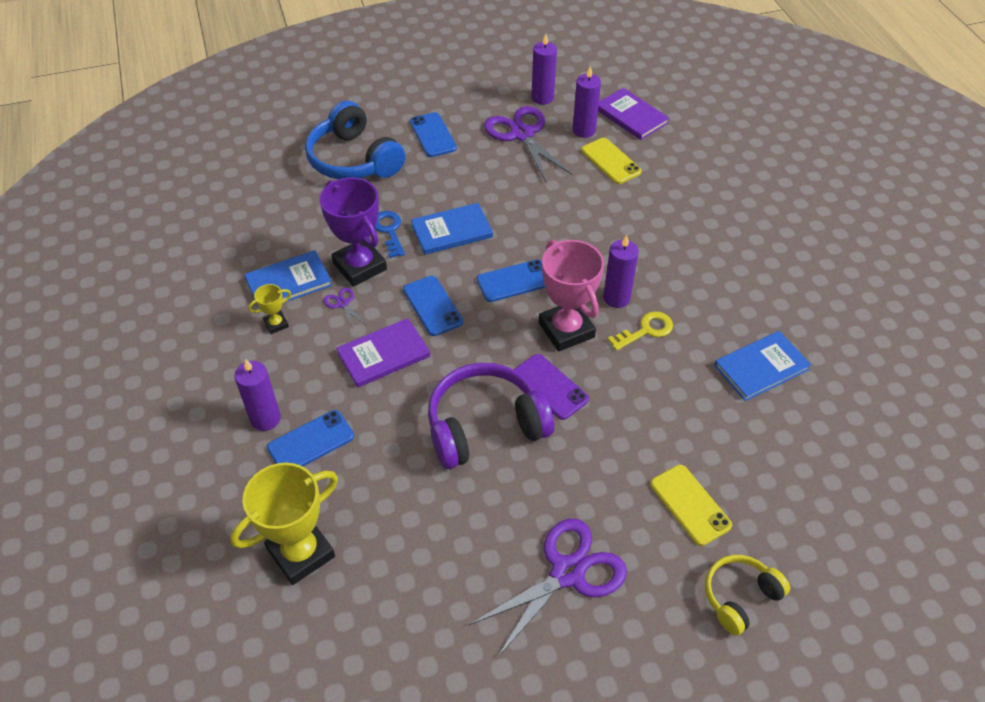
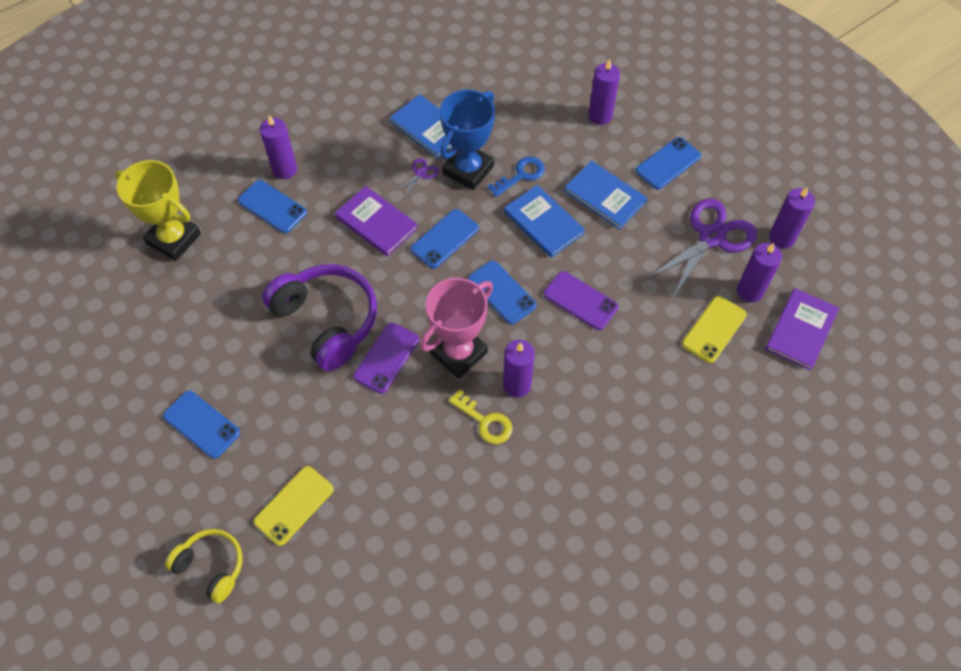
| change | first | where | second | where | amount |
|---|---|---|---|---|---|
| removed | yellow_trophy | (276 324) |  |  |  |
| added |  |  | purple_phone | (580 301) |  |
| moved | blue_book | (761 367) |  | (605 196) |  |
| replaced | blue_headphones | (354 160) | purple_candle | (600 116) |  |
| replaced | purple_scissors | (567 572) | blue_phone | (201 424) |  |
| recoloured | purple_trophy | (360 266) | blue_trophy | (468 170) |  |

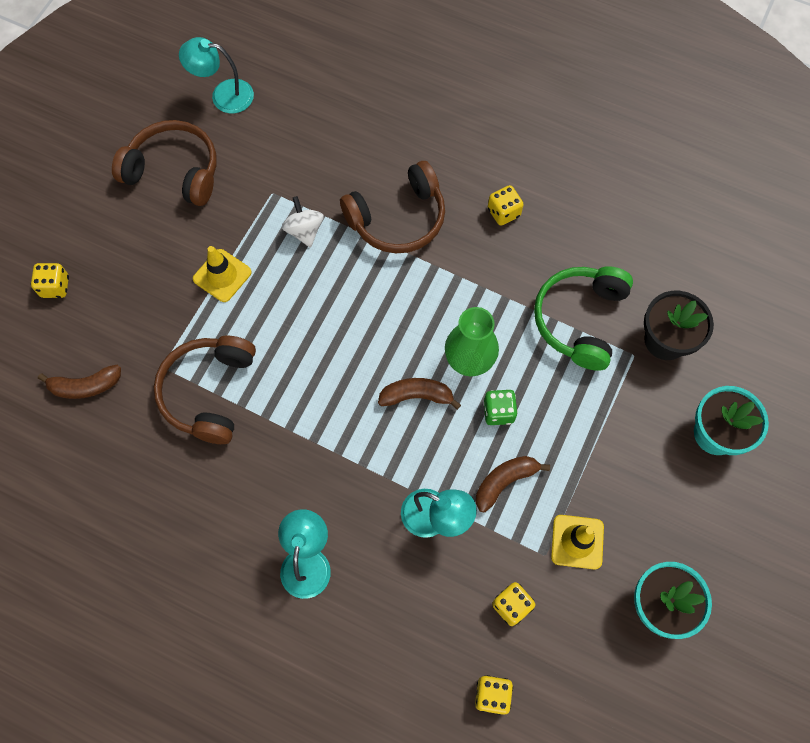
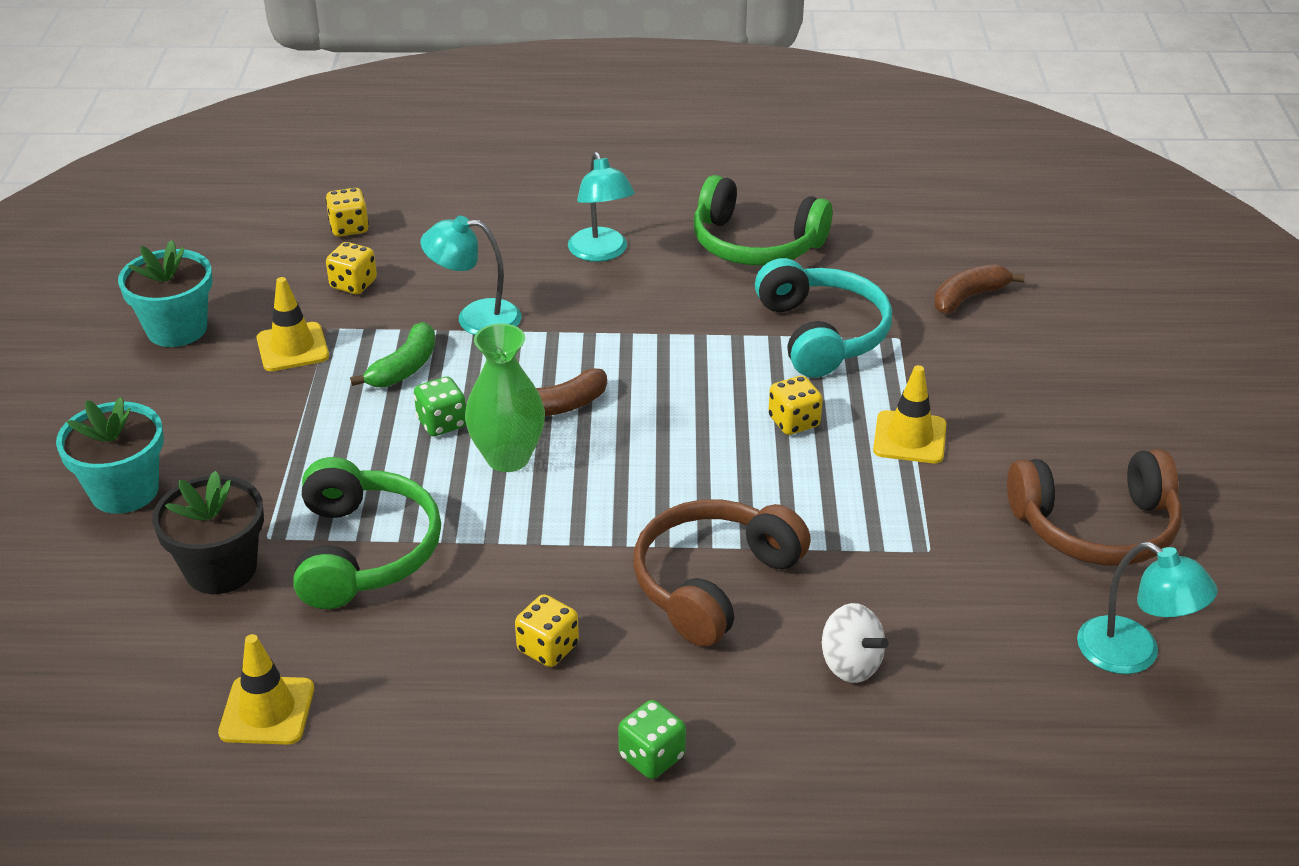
| change | first | where | second | where | amount |
|---|---|---|---|---|---|
| added |  |  | yellow_traffic_cone | (267 711) |  |
| added |  |  | green_dice | (651 757) |  |
| added |  |  | green_headphones | (755 244) |  |
| moved | yellow_dice | (55 287) |  | (794 422) |  |
| moved | white_spinning_top | (304 231) |  | (850 664) |  |
| recoloured | brown_headphones | (209 392) | turquoise_headphones | (821 334) |  |
| recoloured | brown_banana | (504 482) | green_banana | (404 368) |  |
| turned | turquoise_lamp | (223 95) |  | (1133 654) | 60 degrees clockwise |

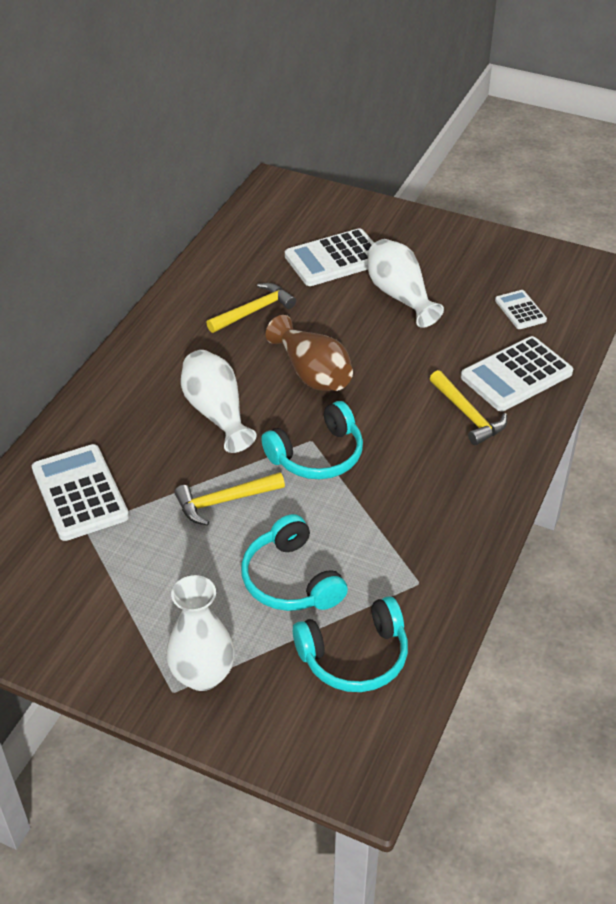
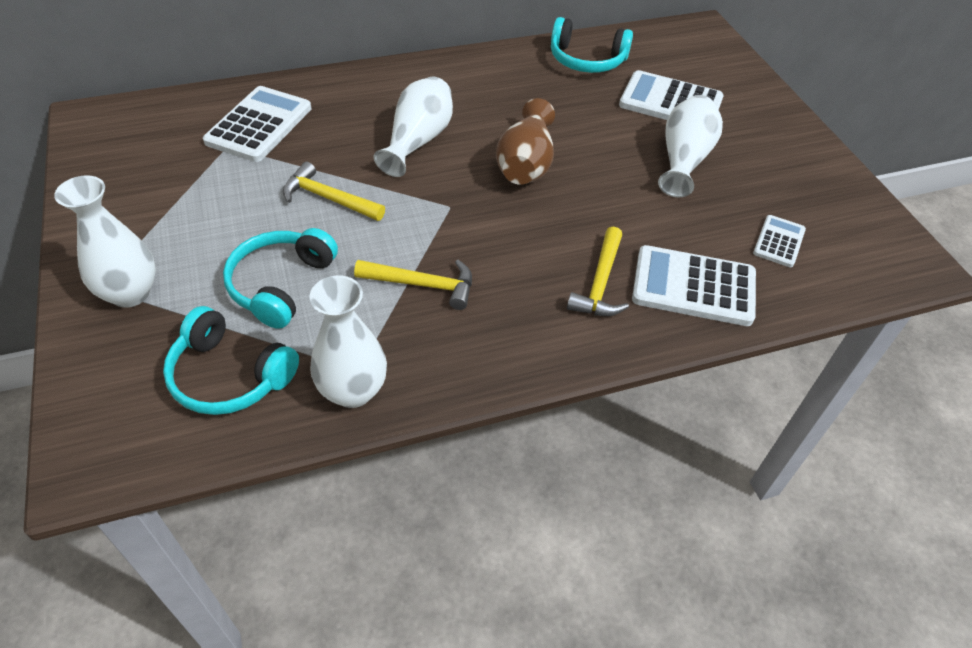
| change | first | where | second | where | amount |
|---|---|---|---|---|---|
| added |  |  | white_vase | (353 391) |  |
| moved | yellow_hammer | (254 311) |  | (422 285) |  |
| moved | turquoise_headphones | (317 455) |  | (586 60) |  |

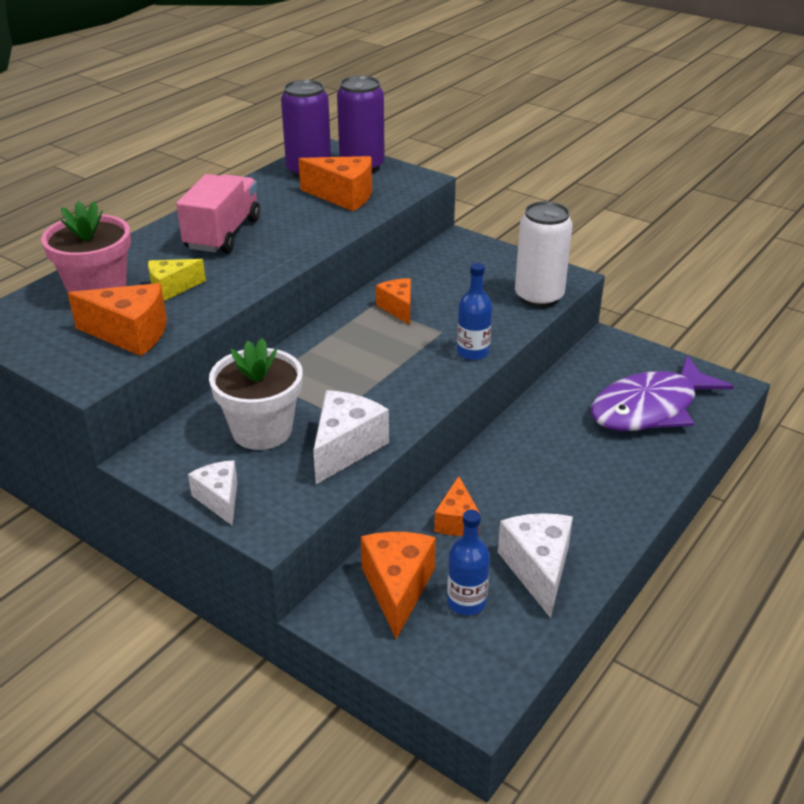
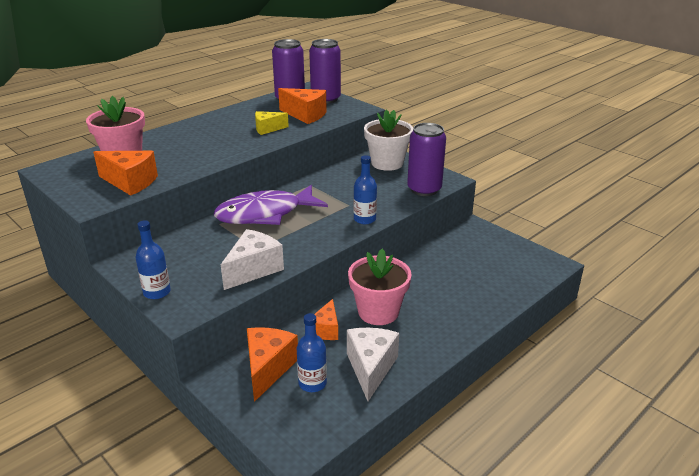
| change | first | where | second | where | amount |
|---|---|---|---|---|---|
| removed | pink_truck | (223 234) |  |  |  |
| removed | orange_cheese | (398 308) |  |  |  |
| added |  |  | pink_flower_pot | (378 312) |  |
| moved | yellow_cheese | (172 288) |  | (267 129) |  |
| moved | white_flower_pot | (262 430) |  | (387 163) |  |
| moved | purple_fish | (650 408) |  | (265 214) |  |
| replaced | white_cheese | (219 499) | blue_bottle | (157 292) |  |
| recoloured | white_can | (539 296) | purple_can | (424 189) |  |

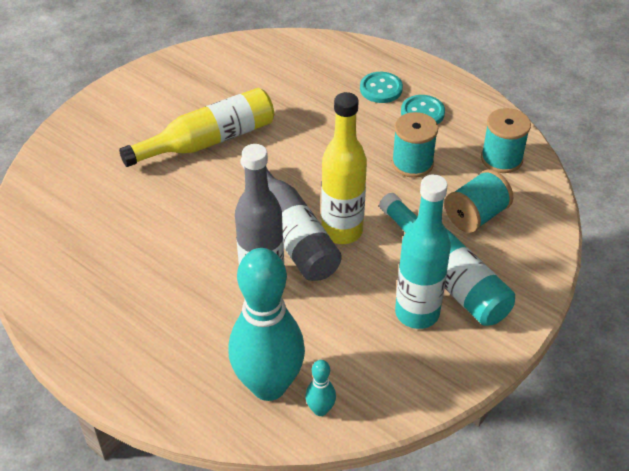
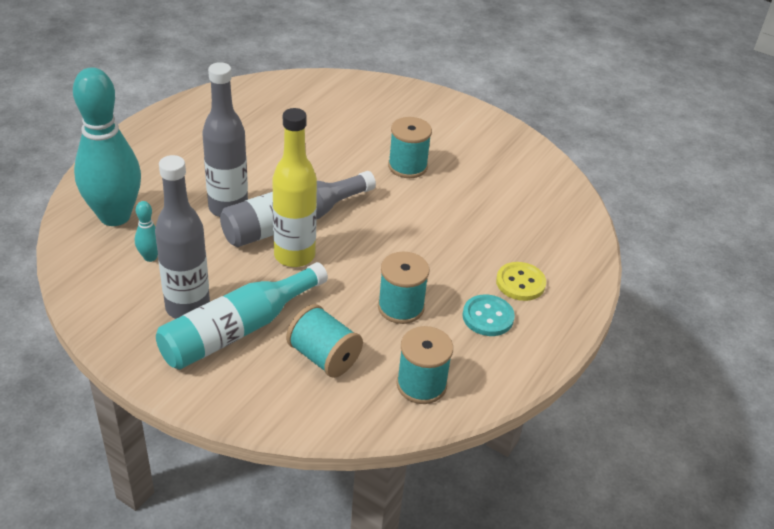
| change | first | where | second | where | amount |
|---|---|---|---|---|---|
| moved | turquoise_bowling_pin | (320 410) |  | (150 257) |  |
| replaced | yellow_bottle | (208 141) | turquoise_spool | (407 166) |  |
| recoloured | turquoise_button | (381 89) | yellow_button | (520 283) |  |
| recoloured | turquoise_bottle | (417 313) | grey_bottle | (187 307) |  |

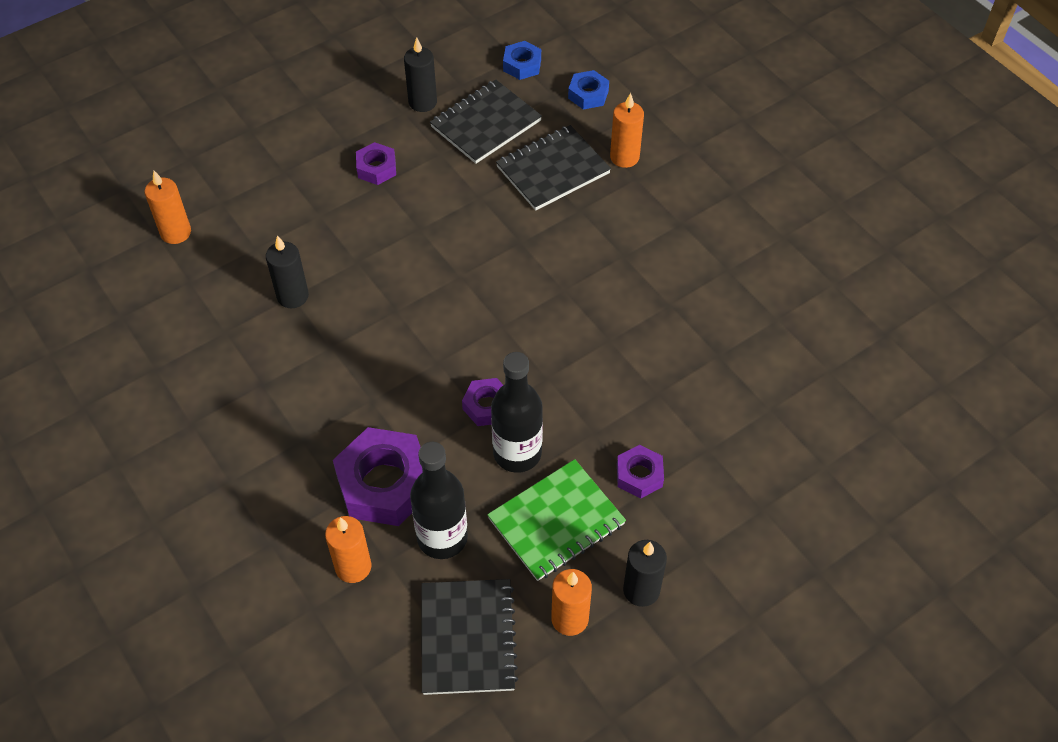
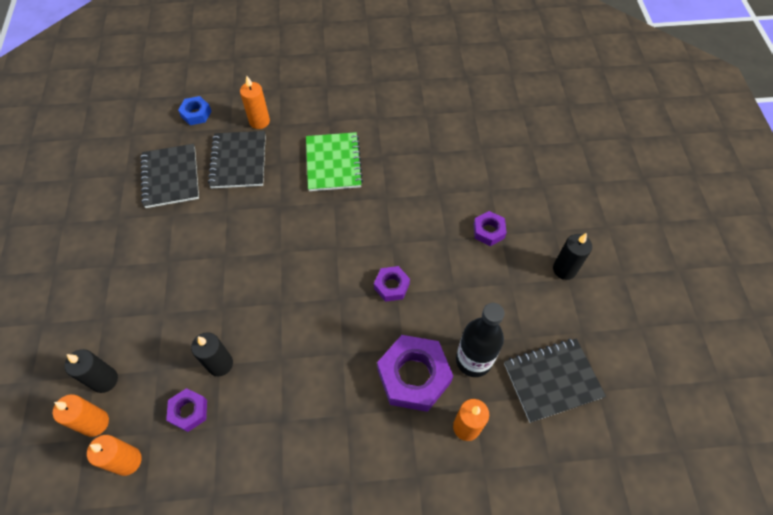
| change | first | where | second | where | amount |
|---|---|---|---|---|---|
| removed | black_bottle | (517 453) |  |  |  |
| removed | blue_nut | (522 65) |  |  |  |
| moved | purple_nut | (376 168) |  | (189 411) |  |
| moved | black_candle | (422 102) |  | (105 380) |  |
| moved | green_notebook | (556 521) |  | (333 163) |  |
| moved | orange_candle | (569 619) |  | (127 461) |  |
| turned | black_notebook | (467 638) |  | (552 380) | 45 degrees counterclockwise |

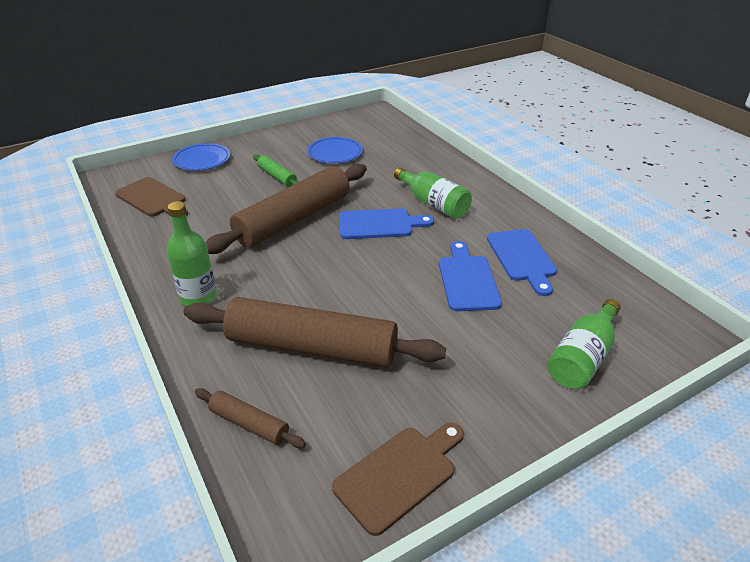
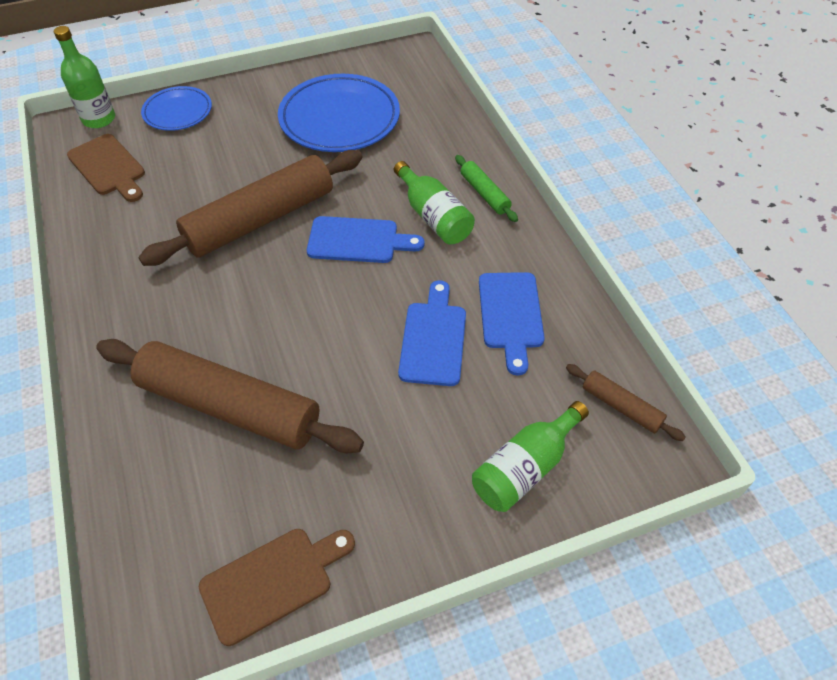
| change | first | where | second | where | amount |
|---|---|---|---|---|---|
| moved | green_bottle | (198 297) |  | (99 119) |  |
| moved | brown_rolling_pin | (249 424) |  | (621 407) |  |
| moved | green_rolling_pin | (277 177) |  | (484 193) |  |
| resized | blue_plate | (335 153) |  | (339 119) | x1.73 |

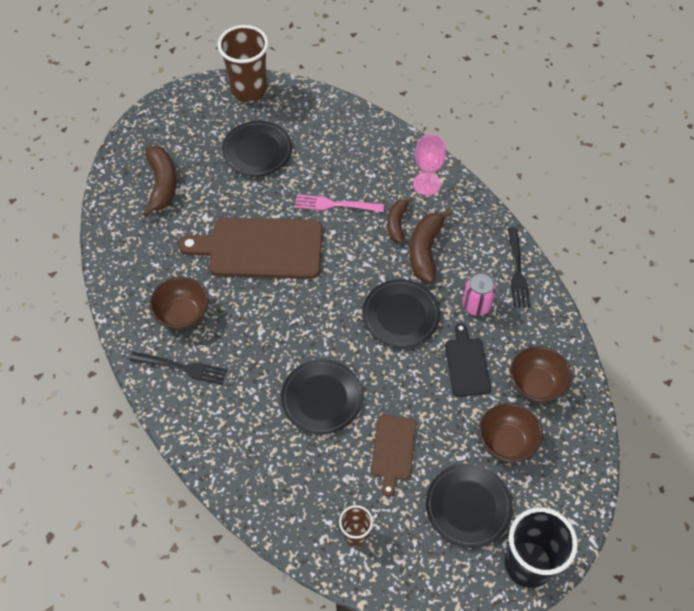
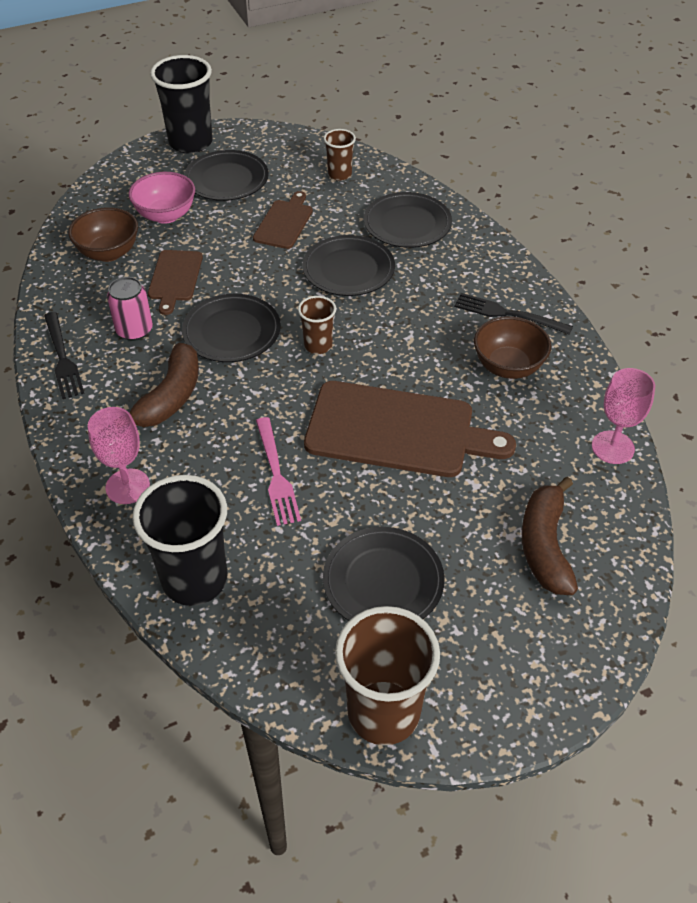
| change | first | where | second | where | amount |
|---|---|---|---|---|---|
| removed | brown_banana | (397 223) |  |  |  |
| added |  |  | black_cup | (195 579) |  |
| added |  |  | brown_cup | (318 345) |  |
| added |  |  | black_plate | (407 224) |  |
| added |  |  | pink_goblet | (613 447) |  |
| recoloured | black_cutting_board | (466 364) | brown_cutting_board | (175 278) |  |
| recoloured | brown_bowl | (506 442) | pink_bowl | (166 215) |  |
| turned | pink_fork | (335 205) |  | (276 475) | 60 degrees clockwise |
| turned | black_fork | (517 271) |  | (63 358) | 150 degrees clockwise |

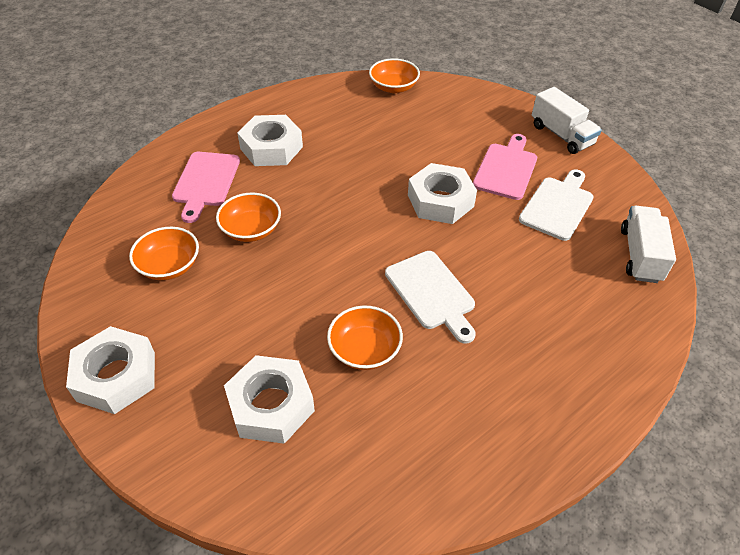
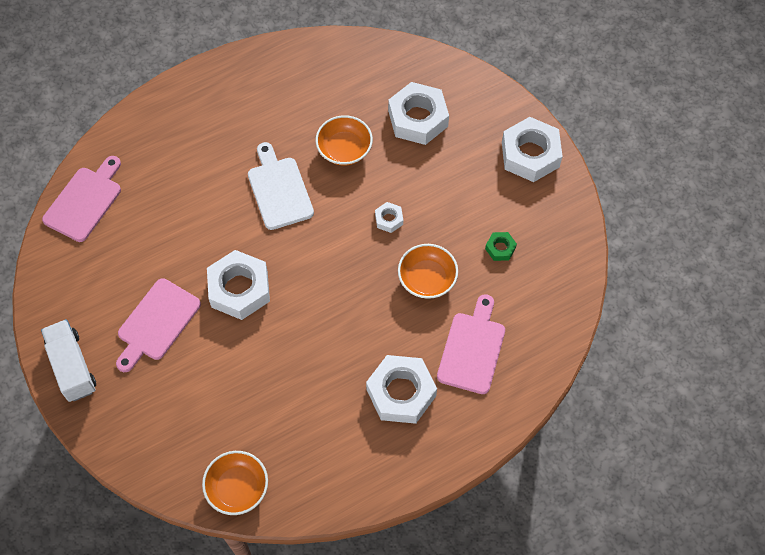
| change | first | where | second | where | amount |
|---|---|---|---|---|---|
| removed | white_cutting_board | (557 206) |  |  |  |
| added |  |  | white_nut | (389 219) |  |
| replaced | orange_bowl | (169 266) | green_nut | (500 248) |  |
| replaced | white_truck | (640 255) | pink_cutting_board | (85 201) |  |

